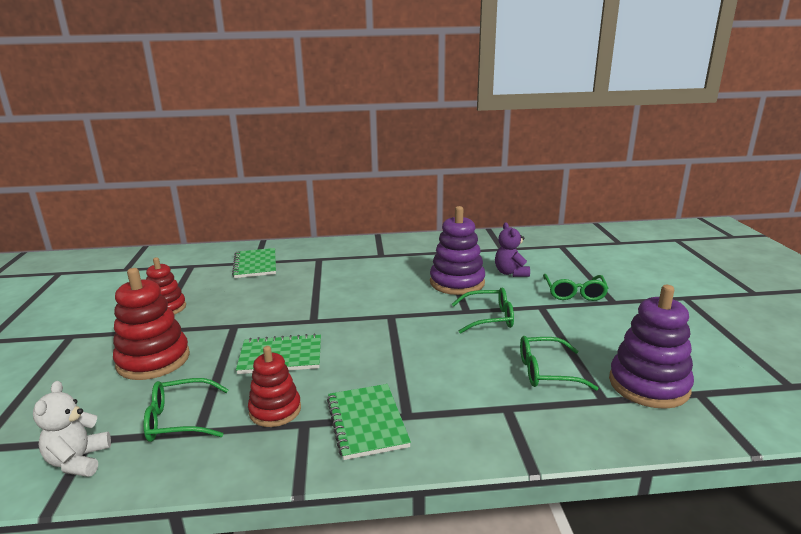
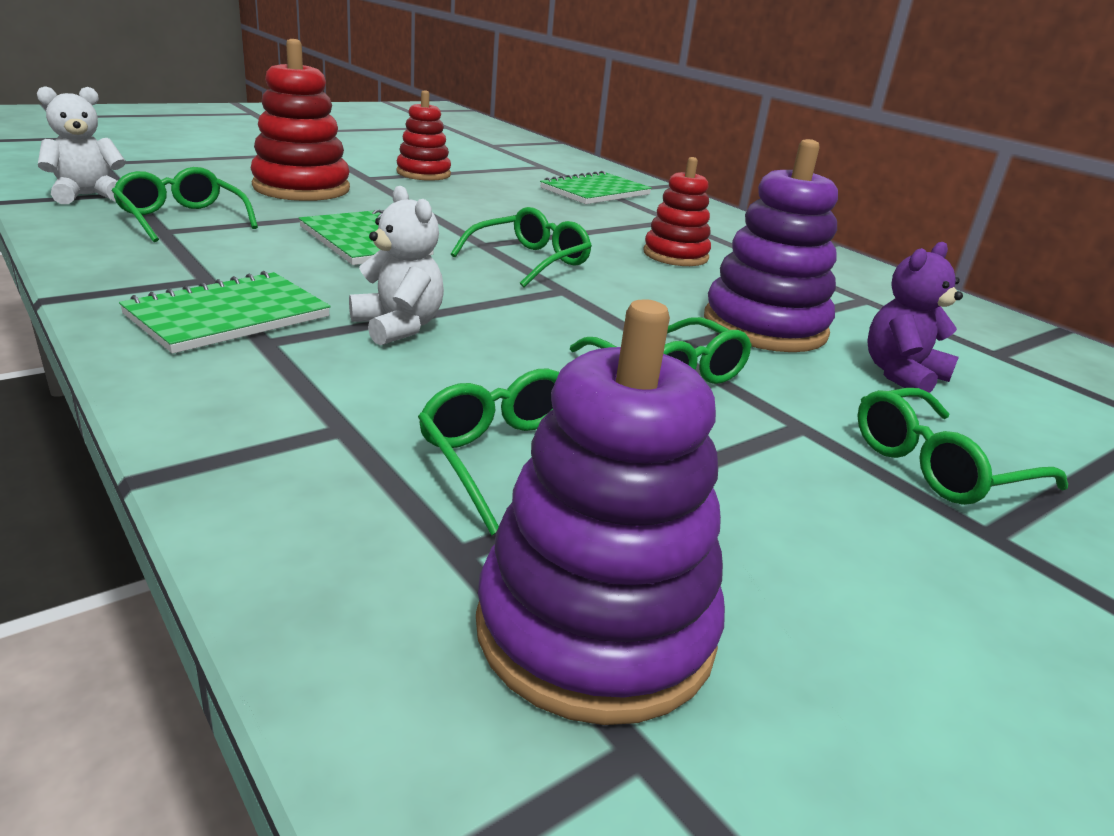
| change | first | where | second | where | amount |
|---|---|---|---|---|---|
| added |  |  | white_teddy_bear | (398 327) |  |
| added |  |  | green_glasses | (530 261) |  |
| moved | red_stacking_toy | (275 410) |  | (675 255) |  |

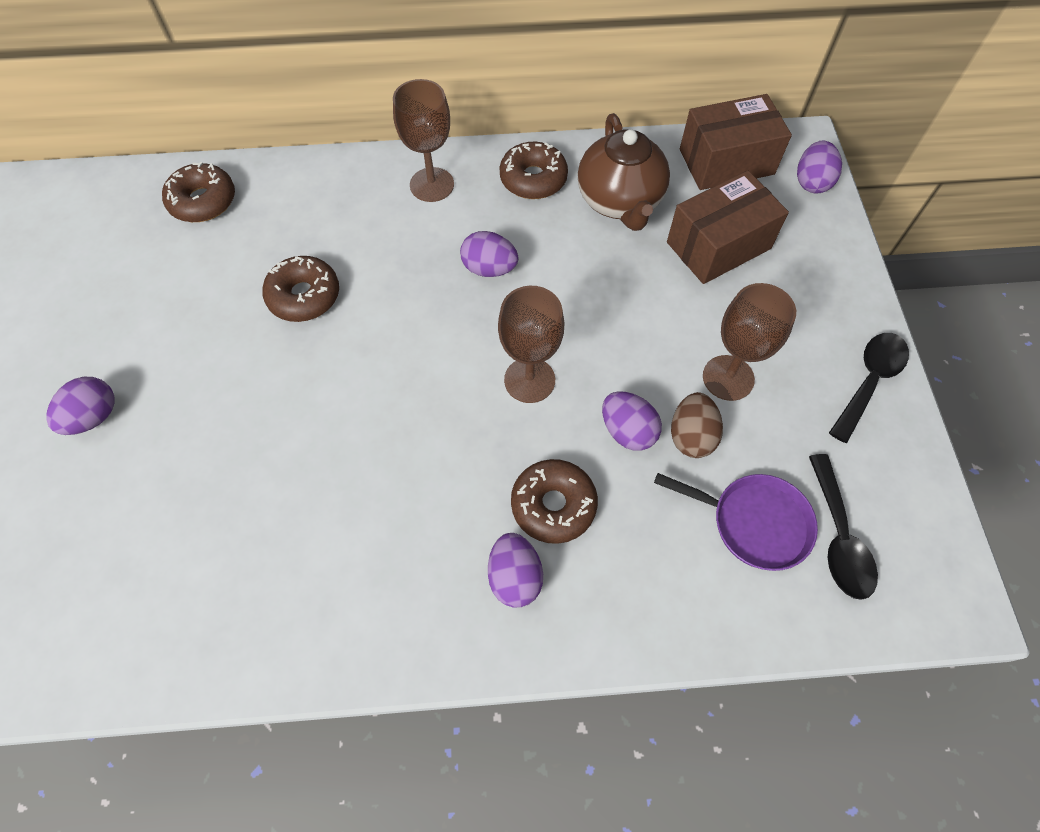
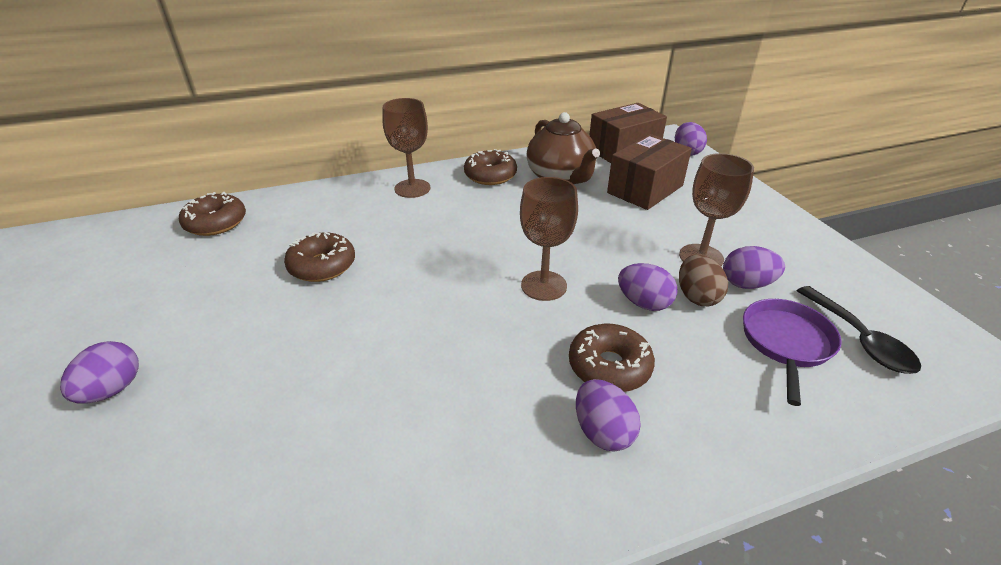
| change | first | where | second | where | amount |
|---|---|---|---|---|---|
| removed | black_spoon | (869 381) |  |  |  |
| moved | purple_egg | (489 268) |  | (746 284) |  |
| turned | purple_pan | (753 522) |  | (786 343) | 75 degrees counterclockwise |

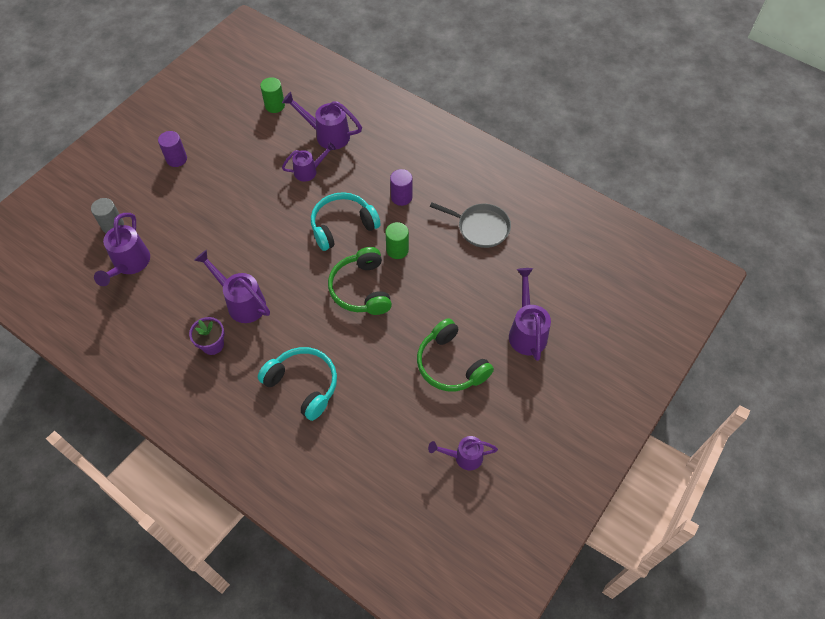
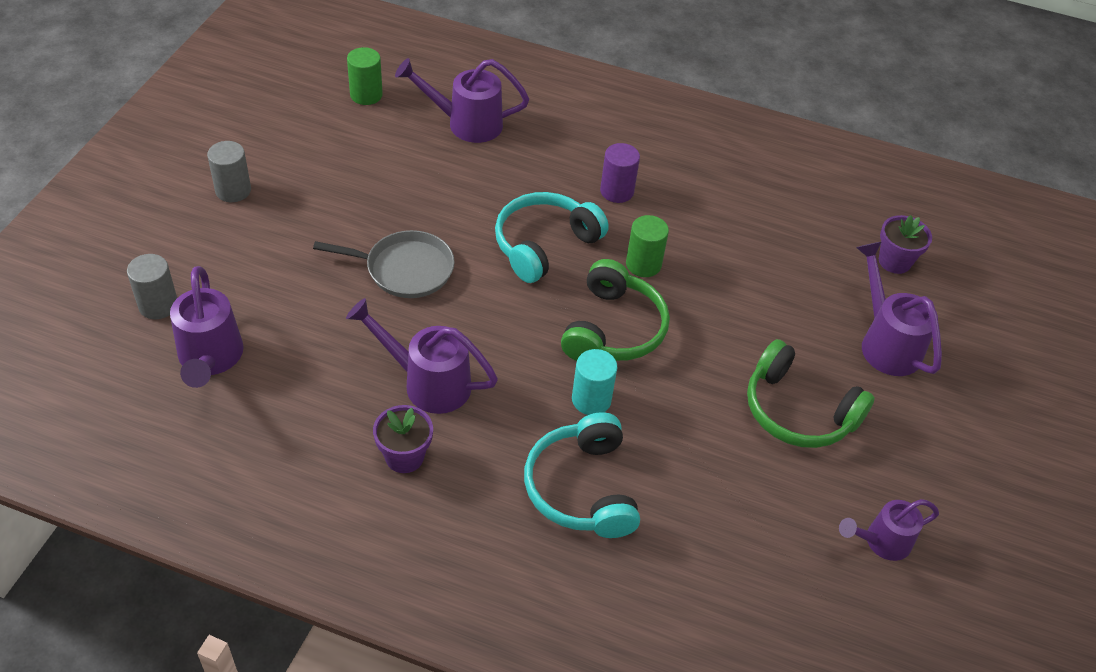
| change | first | where | second | where | amount |
|---|---|---|---|---|---|
| removed | purple_watering_can | (309 171) |  |  |  |
| added |  |  | turquoise_cylinder | (591 400) |  |
| added |  |  | purple_flower_pot | (894 261) |  |
| moved | grey_pan | (480 227) |  | (405 269) |  |
| recoloured | purple_cylinder | (176 159) | grey_cylinder | (233 190) |  |
| turned | turquoise_headphones | (303 385) |  | (582 488) | 120 degrees counterclockwise |
| turned | green_headphones | (361 289) |  | (613 329) | 135 degrees counterclockwise |

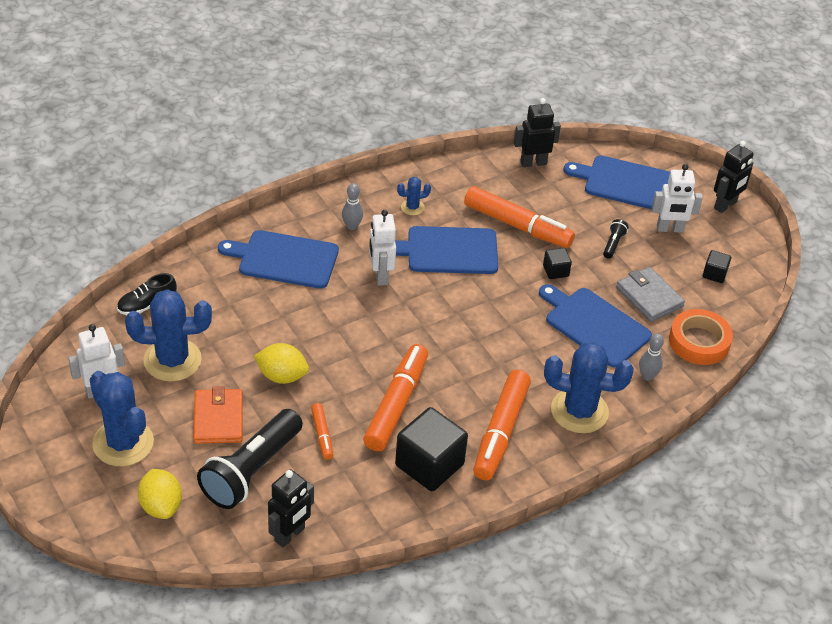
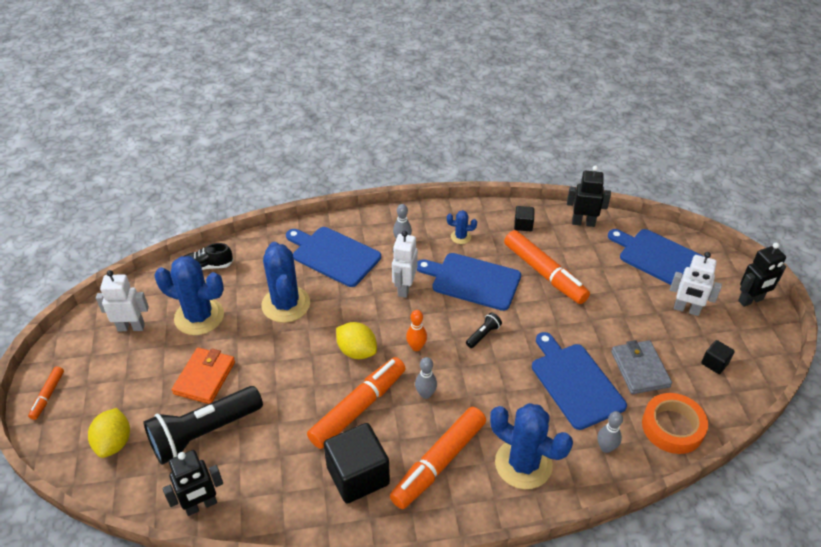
| change | first | where | second | where | amount |
|---|---|---|---|---|---|
| added |  |  | orange_bowling_pin | (416 347) |  |
| added |  |  | grey_bowling_pin | (425 394) |  |
| moved | blue_cactus | (123 443) |  | (286 304) |  |
| moved | yellow_lemon | (282 376) |  | (357 351) |  |
| moved | orange_marker | (322 435) |  | (48 396) |  |
| moved | black_cube | (555 271) |  | (523 225) |  |
| moved | black_flashlight | (613 244) |  | (483 334) |  |

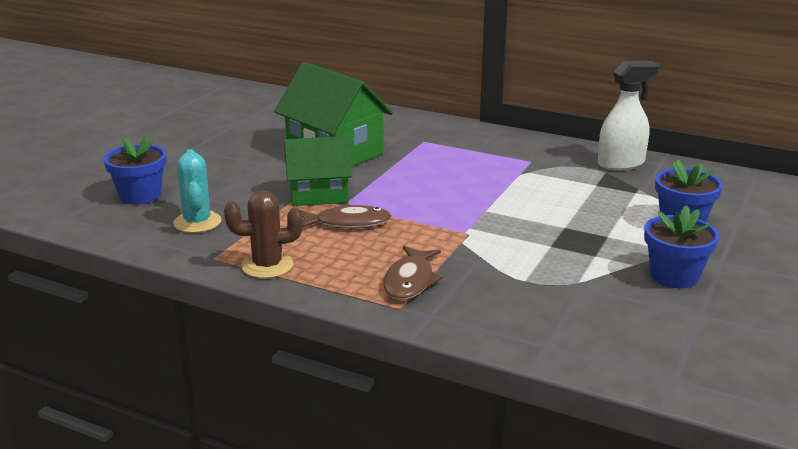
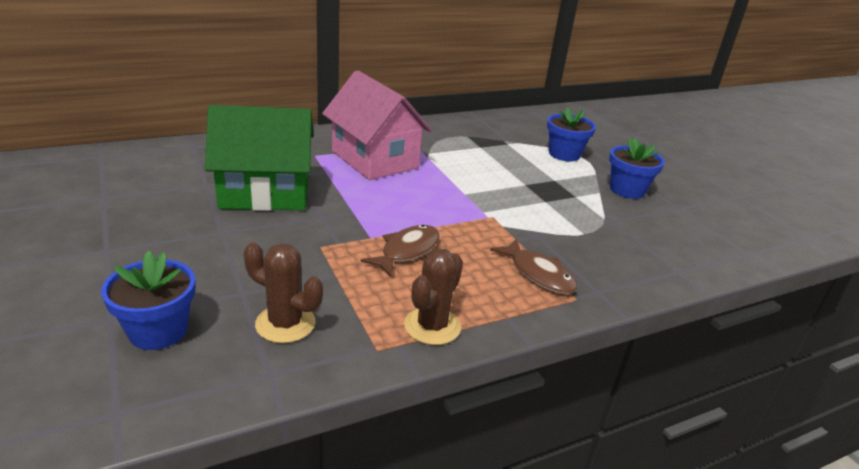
| change | first | where | second | where | amount |
|---|---|---|---|---|---|
| removed | green_house | (319 195) |  |  |  |
| removed | white_spray_bottle | (621 164) |  |  |  |
| added |  |  | pink_house | (374 159) |  |
| recoloured | turquoise_cactus | (197 222) | brown_cactus | (285 324) |  |

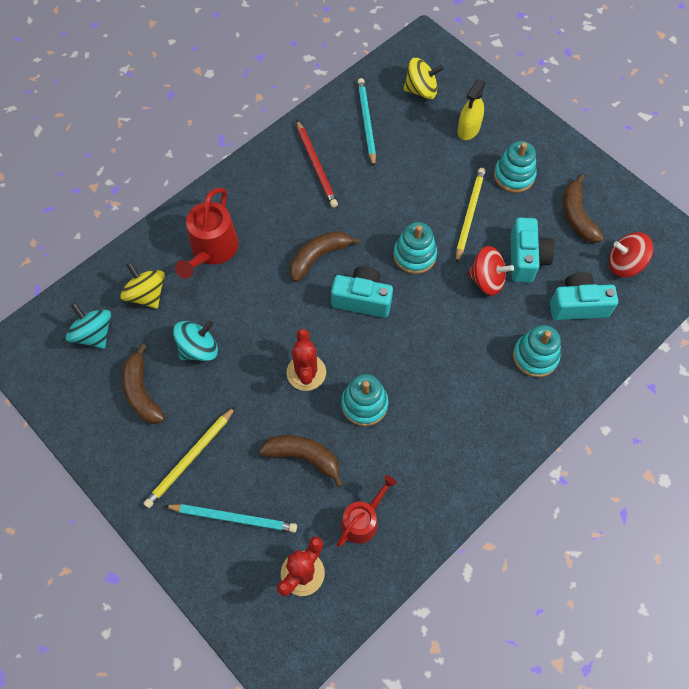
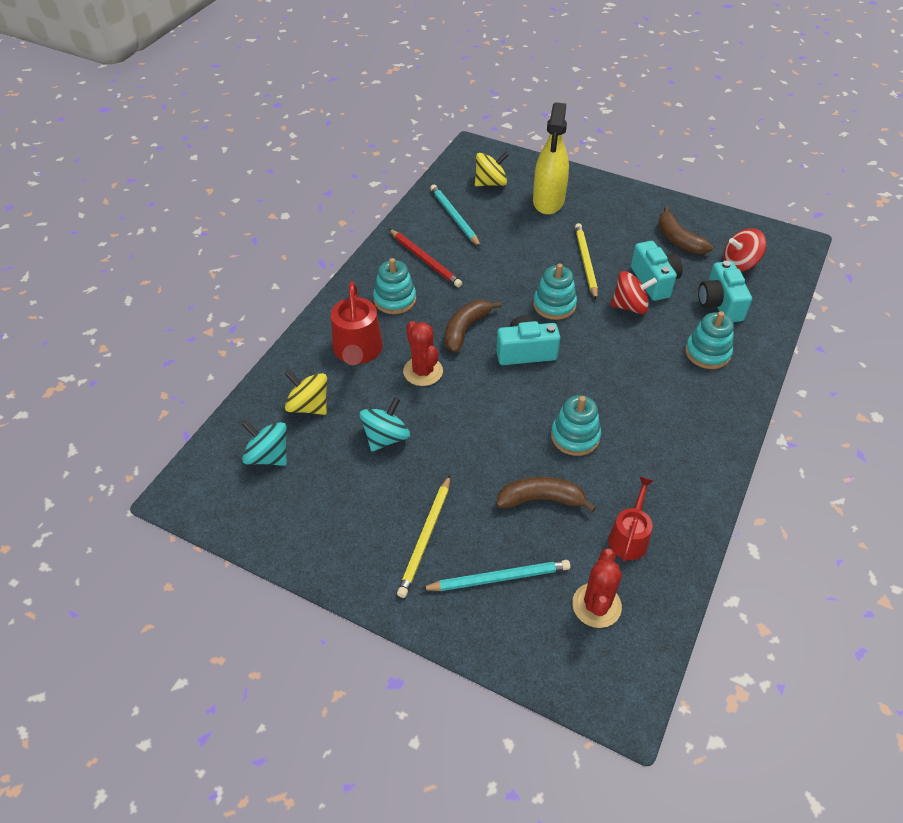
| change | first | where | second | where | amount |
|---|---|---|---|---|---|
| removed | brown_banana | (141 392) |  |  |  |
| moved | red_cactus | (306 372) |  | (423 371) |  |
| moved | turquoise_stacking_toy | (514 176) |  | (395 299) |  |
| turned | turquoise_camera | (578 305) |  | (719 304) | 75 degrees counterclockwise |
| resized | yellow_spray_bottle | (468 129) |  | (548 201) | x1.63 |

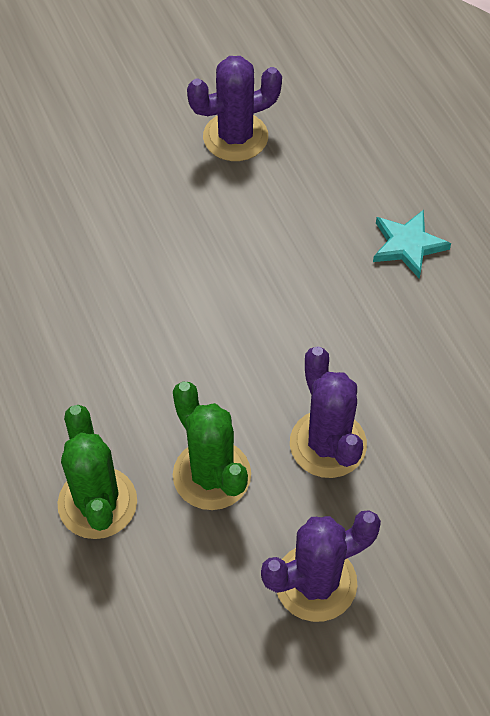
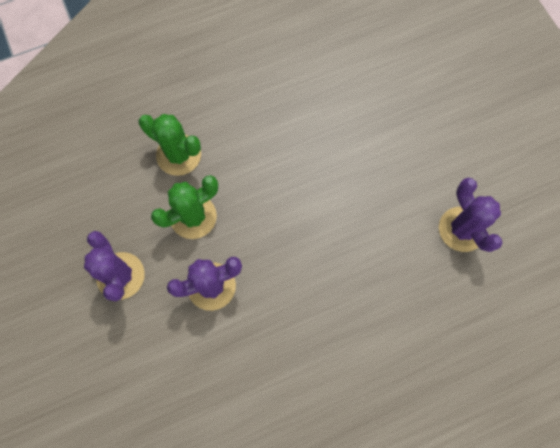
| change | first | where | second | where | amount |
|---|---|---|---|---|---|
| removed | turquoise_star | (407 245) |  |  |  |
| turned | green_cactus | (97 503) |  | (179 155) | 45 degrees clockwise |

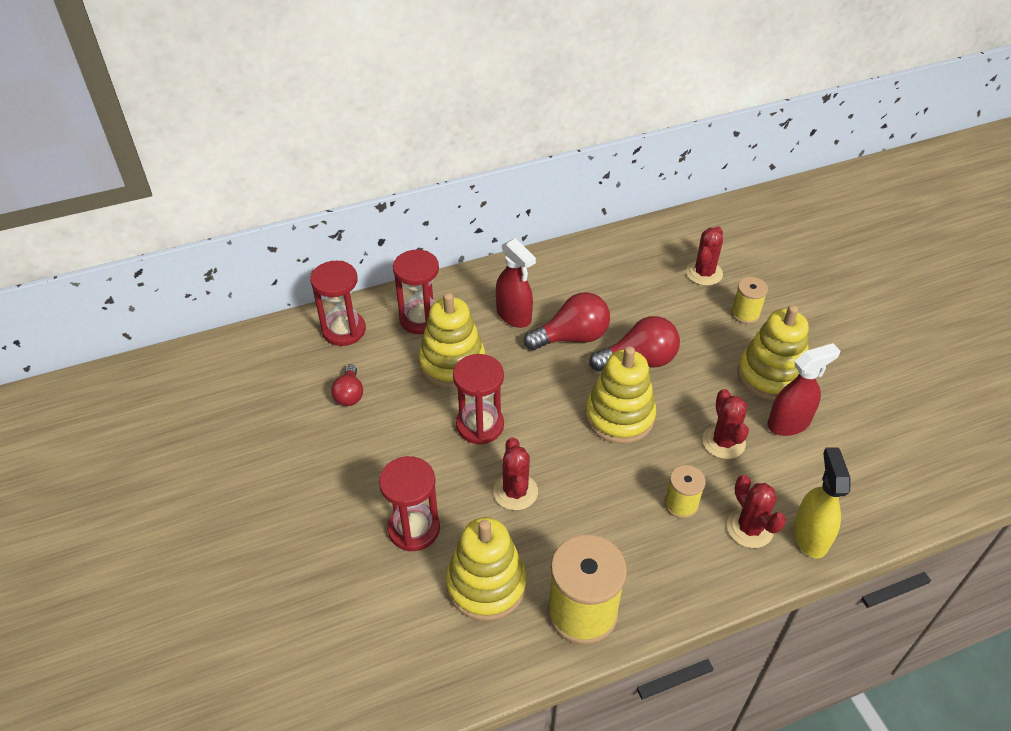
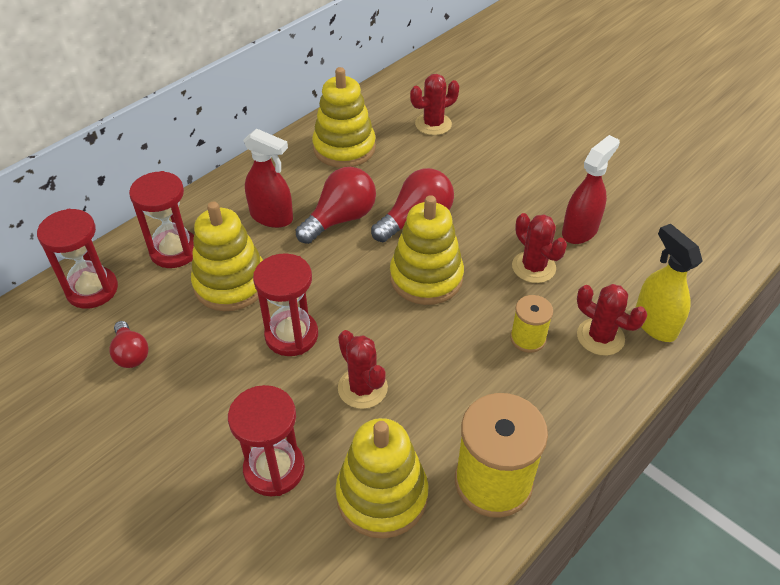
| change | first | where | second | where | amount |
|---|---|---|---|---|---|
| removed | yellow_spool | (745 314) |  |  |  |
| moved | yellow_stacking_toy | (770 375) |  | (344 148) |  |
| turned | red_cactus | (704 273) |  | (433 124) | 60 degrees clockwise |

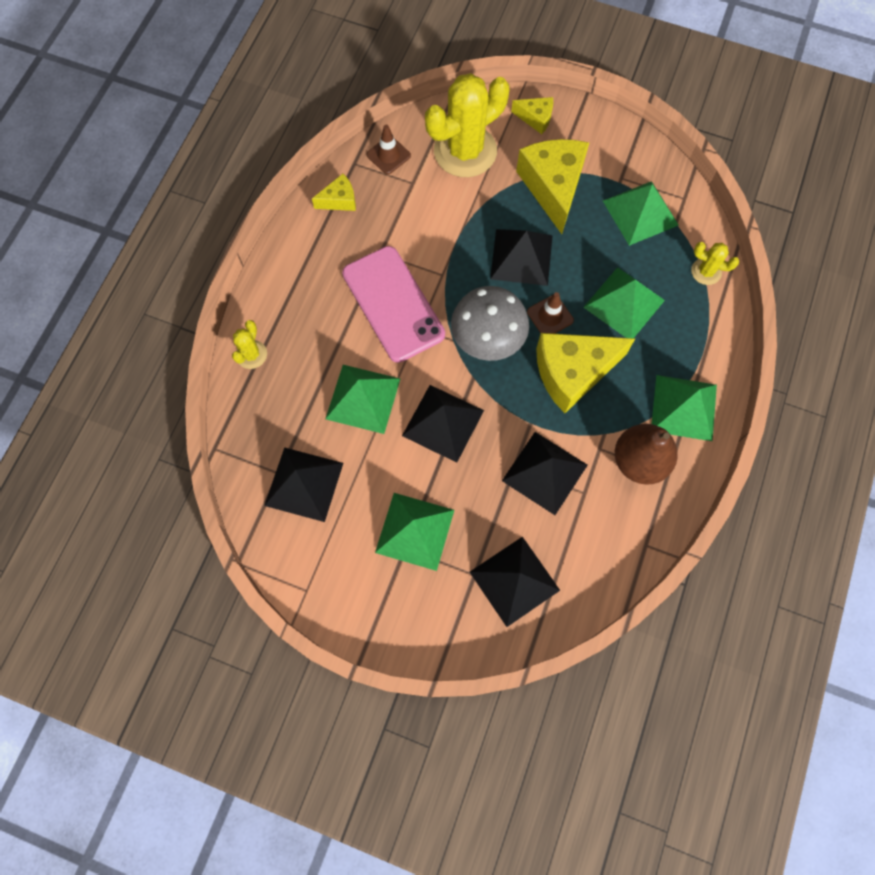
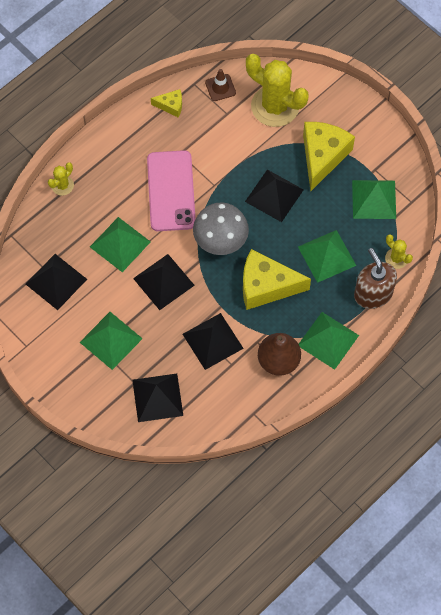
| change | first | where | second | where | amount |
|---|---|---|---|---|---|
| removed | yellow_cheese | (535 118) |  |  |  |
| removed | brown_traffic_cone | (550 316) |  |  |  |
| added |  |  | brown_soap_dispenser | (373 293) |  |
| turned | yellow_cactus | (465 151) |  | (275 106) | 45 degrees clockwise |

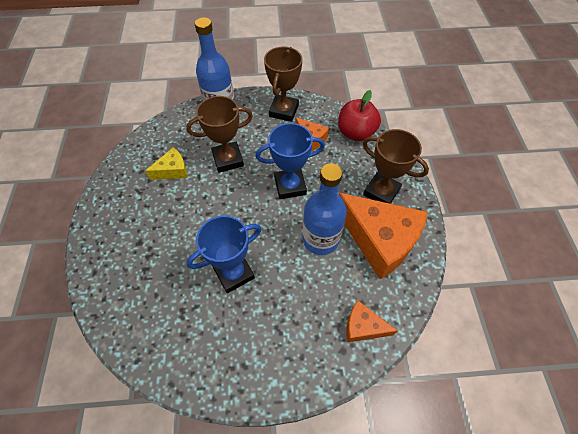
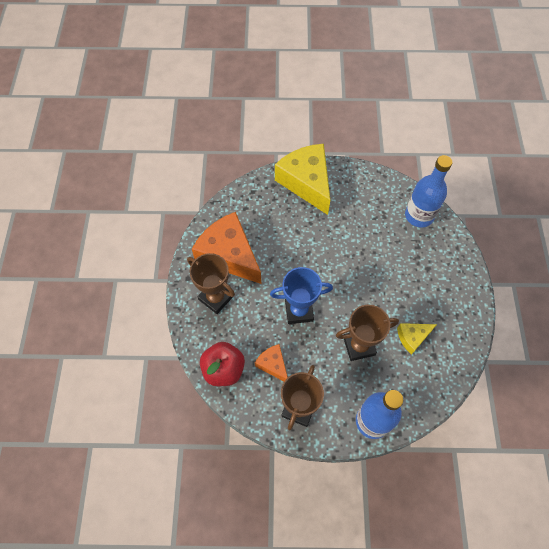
| change | first | where | second | where | amount |
|---|---|---|---|---|---|
| removed | blue_trophy | (234 273) |  |  |  |
| removed | orange_cheese | (363 326) |  |  |  |
| added |  |  | yellow_cheese | (306 182) |  |
| moved | blue_bottle | (320 239) |  | (419 215) |  |

